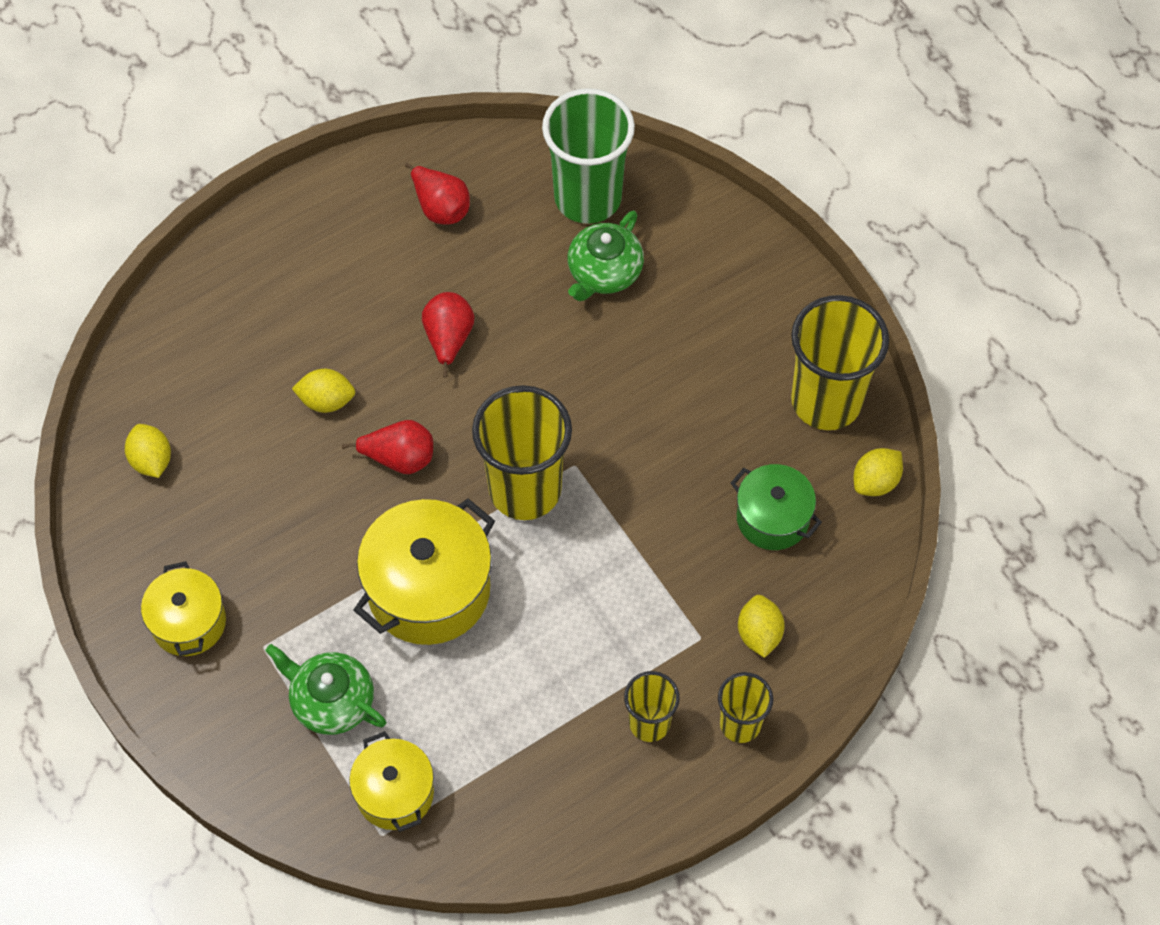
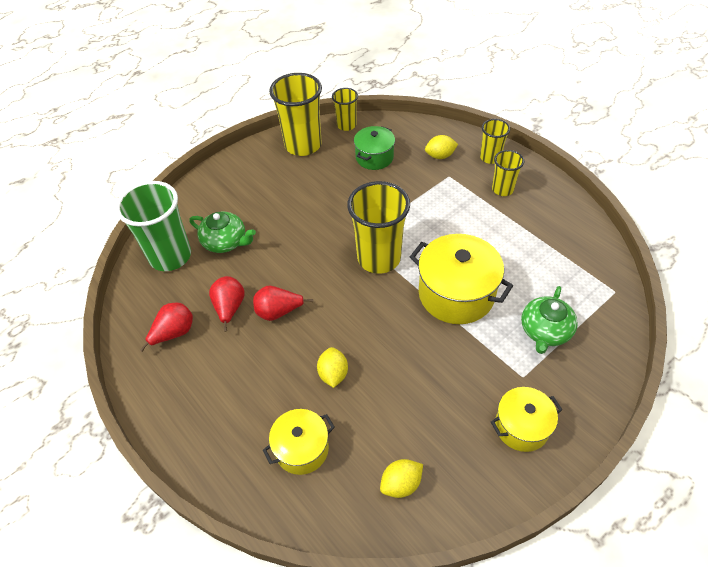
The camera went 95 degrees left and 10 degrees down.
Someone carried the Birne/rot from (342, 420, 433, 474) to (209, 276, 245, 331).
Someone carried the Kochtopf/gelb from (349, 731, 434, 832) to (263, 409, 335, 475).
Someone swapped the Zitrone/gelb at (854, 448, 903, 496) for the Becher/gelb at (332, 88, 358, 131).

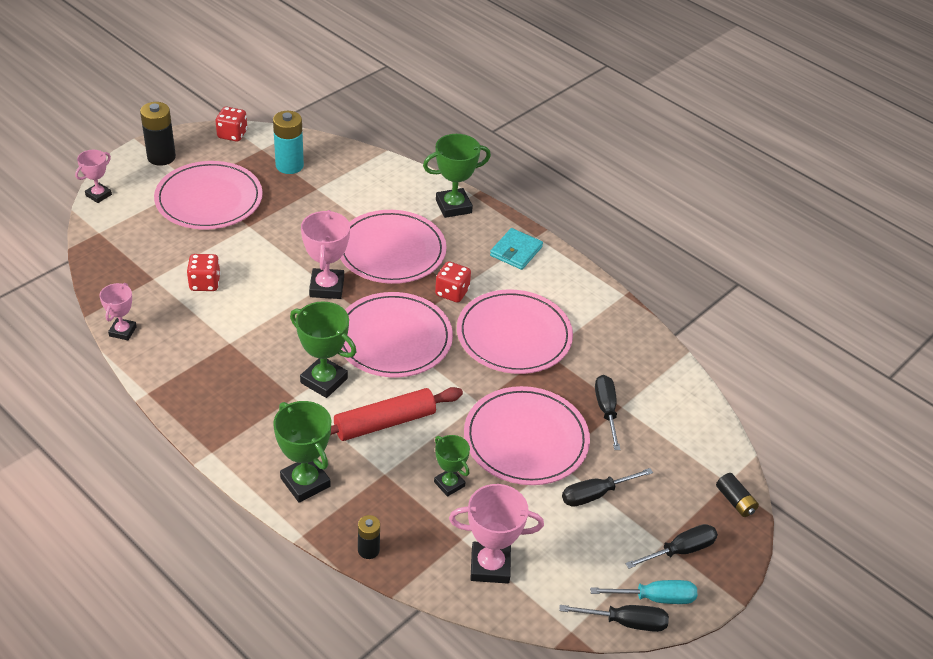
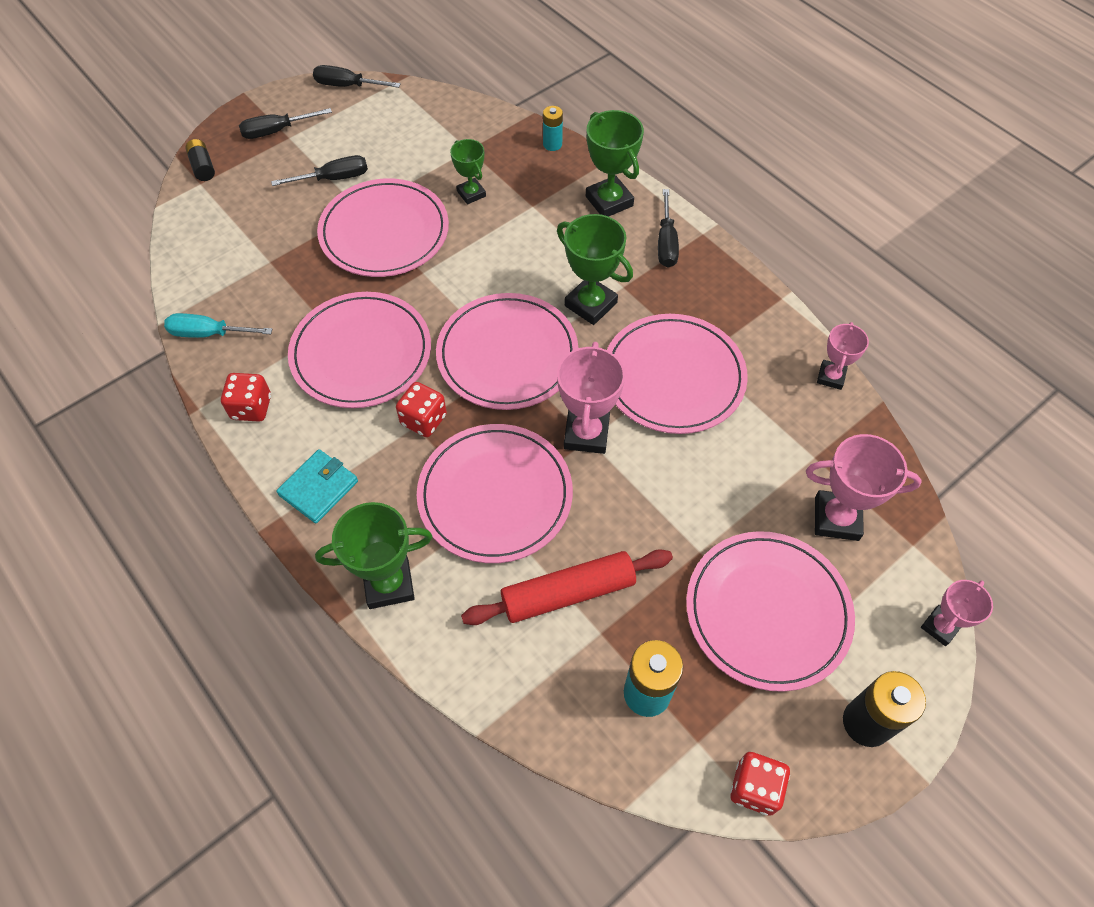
The camera went 170 degrees left and 15 degrees up.
Someone carried the Schraubenzieher/türkis from (590, 580, 697, 604) to (164, 313, 272, 338).
Someone carried the Spielwürfel/rot from (187, 254, 220, 291) to (221, 373, 271, 422).
Someone carried the Nudelholz/rot from (330, 387, 463, 441) to (461, 549, 673, 625).
Someone repainted the Batterie/schwarz at (358, 515, 380, 559), which became the Batterie/türkis at (543, 106, 563, 151).
Someone put down the Teller/rosa at (607, 314, 748, 434).
Someone carried the Schraubenzieher/schwarz from (595, 375, 621, 450) to (658, 189, 679, 267).
Someone carried the Pokal/rosa from (449, 484, 544, 584) to (806, 434, 922, 541).

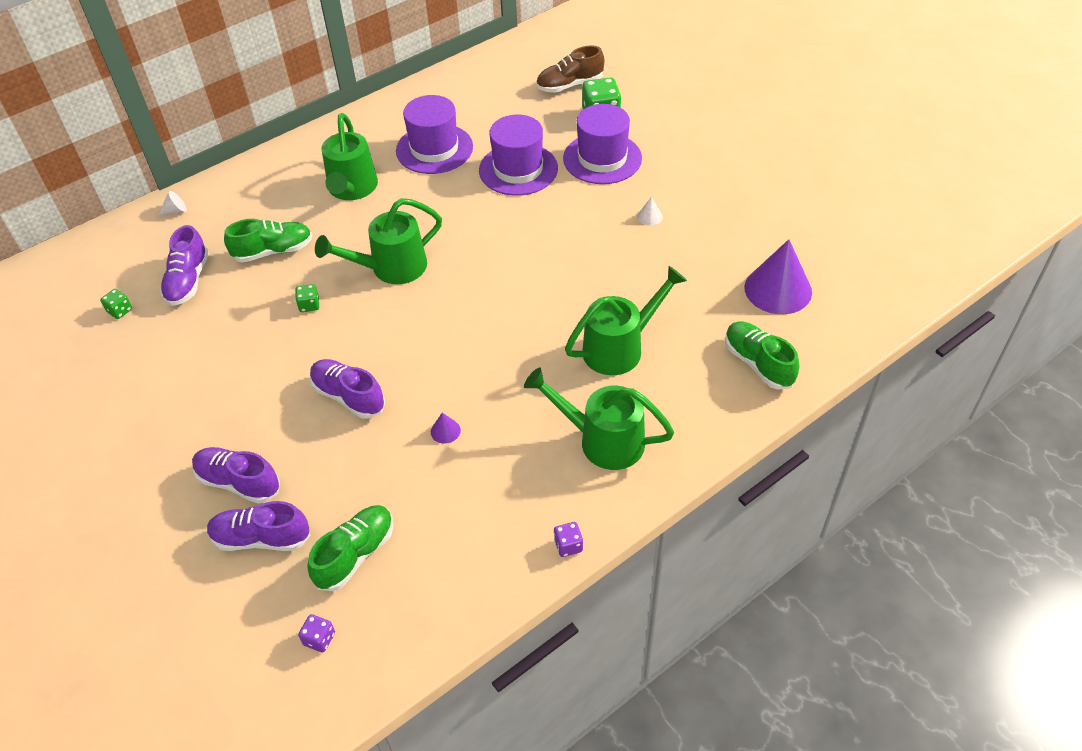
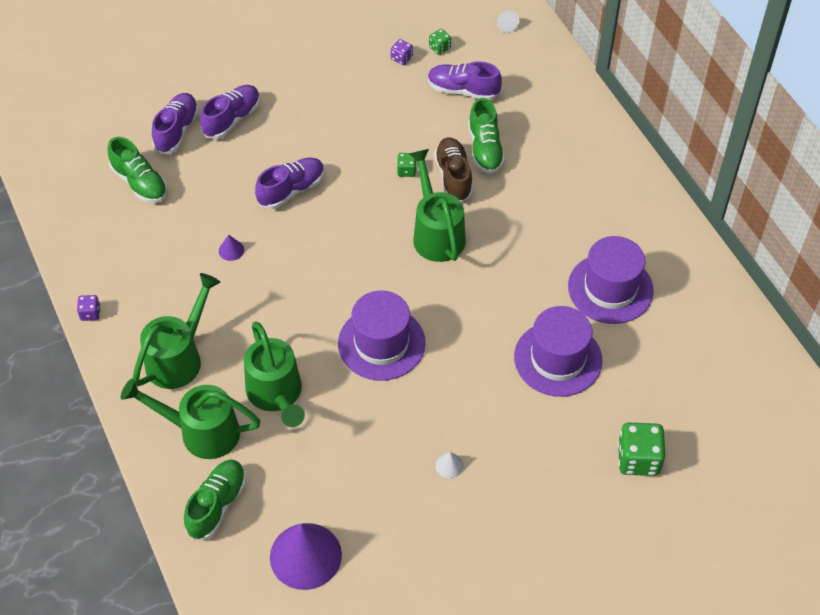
The camera went 100 degrees right and 5 degrees up.
Someone carried the Gießkanne/grün from (322, 113, 378, 200) to (121, 379, 261, 459).
Someone rotated the Schuh/grün at (725, 321, 799, 390) by 45 degrees counterclockwise.
Someone carried the Hut/lila from (563, 104, 642, 184) to (338, 290, 426, 381).
Someone carried the Spielwürfel/lila from (298, 614, 335, 653) to (391, 39, 413, 65).
Someone carried the Schuh/braun from (536, 45, 604, 93) to (434, 137, 473, 203).
Someone carried the Kegel/weiß from (158, 191, 187, 216) to (497, 11, 519, 33).

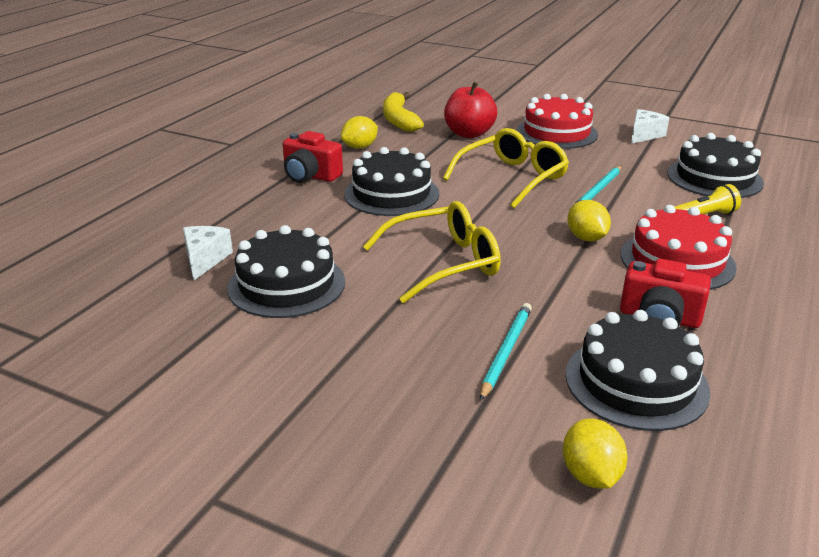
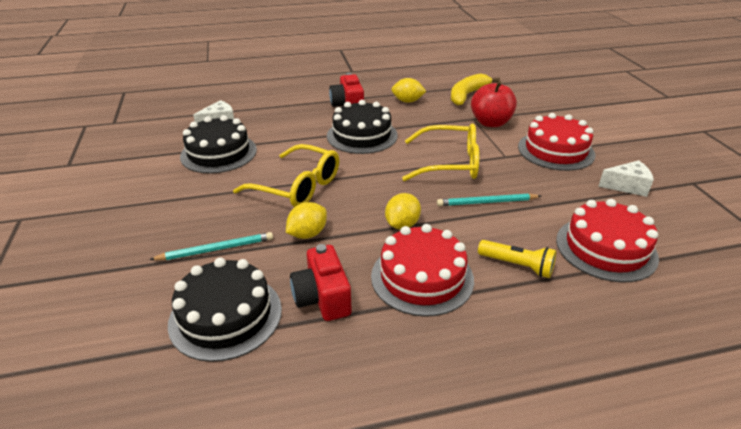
The camera went 50 degrees right and 5 degrees up.
Someone carried the Zitrone/gelb from (563, 419, 627, 489) to (286, 202, 327, 239).
Someone repainted the Kuchen/schwarz at (667, 133, 764, 198), which became the Kuchen/rot at (556, 199, 659, 283).

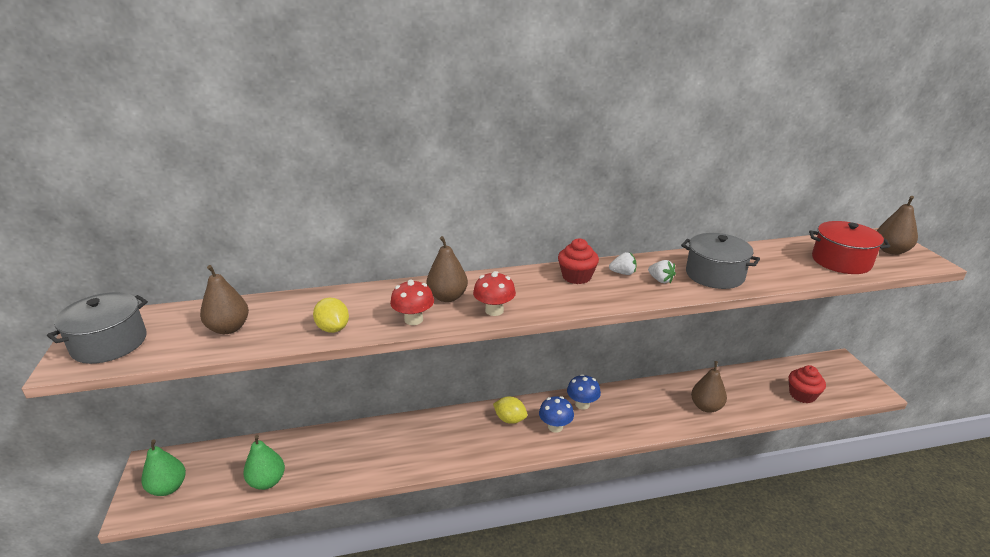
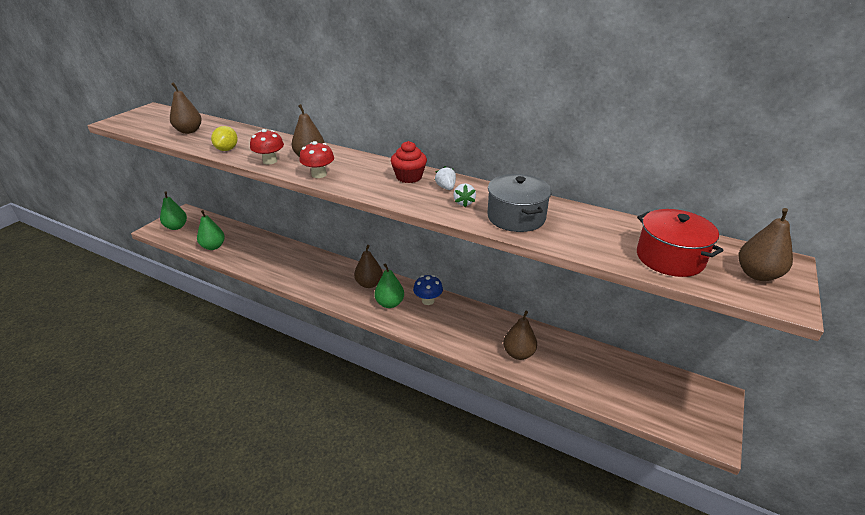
The camera went 40 degrees right and 5 degrees up.
Someone swapped the Zitrone/gelb at (493, 397, 528, 424) for the Birne/braun at (354, 245, 383, 288).
Someone swapped the Pilz/blau at (539, 396, 574, 433) for the Birne/grün at (374, 264, 404, 308).
Someone rotated the Erdbeere/weiß at (609, 252, 637, 275) by 150 degrees counterclockwise.
Someone took away the Kochtopf/grau at (47, 292, 148, 364).
Someone took away the Muffin/rot at (789, 365, 826, 403).

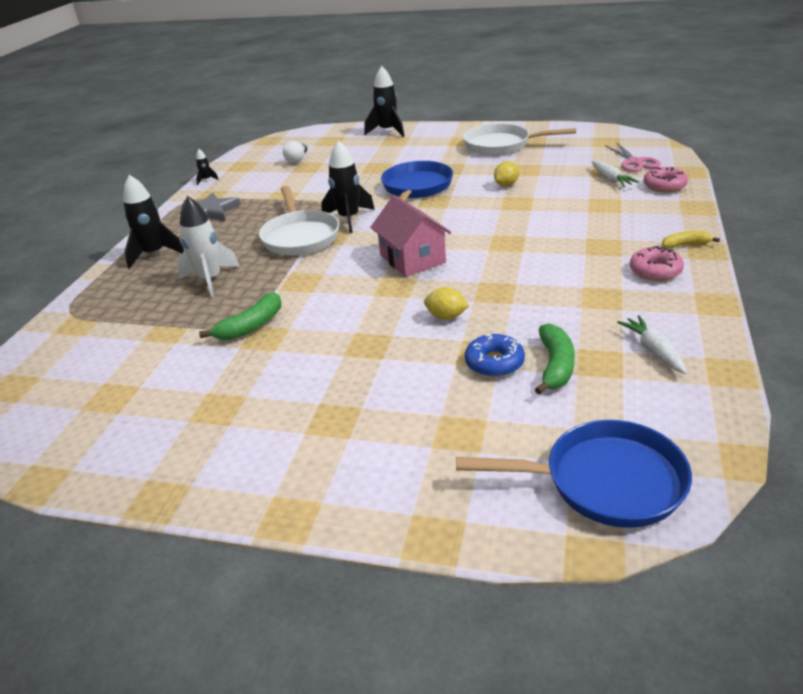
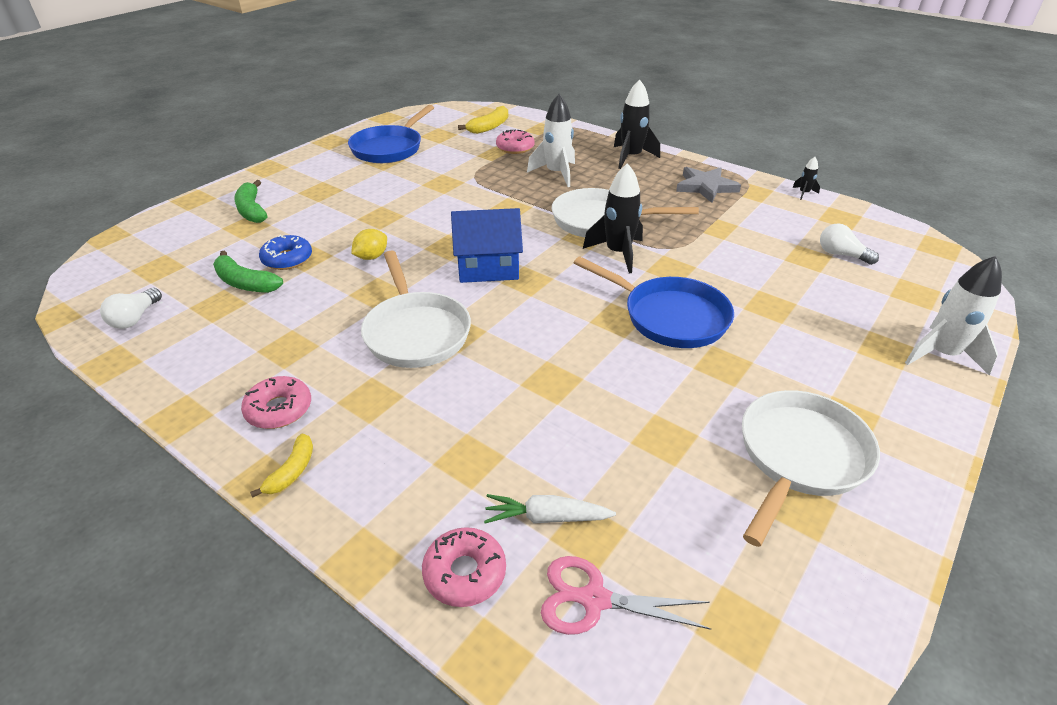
The camera went 110 degrees right and 5 degrees up.
Someone put down the Glühbirne/weiß at (100, 288, 162, 329).
Someone carried the Banane/grün from (199, 292, 281, 340) to (234, 180, 267, 223).
Someone carried the Pfanne/blau from (456, 420, 692, 528) to (348, 105, 434, 163).
Someone put down the Pfanne/weiß at (361, 250, 471, 368).
Someone repainted the Haus/rosa at (370, 195, 451, 277), which became the Haus/blau at (451, 208, 523, 283).
Someone put down the Banane/gelb at (458, 106, 508, 134).
Someone put down the Donut/rosa at (496, 130, 534, 154).
Someone repainted the Rakete/schwarz at (364, 66, 405, 137), which became the Rakete/weiß at (905, 256, 1002, 375).
Someone took away the Zitrone/gelb at (494, 161, 519, 186).
Someone took away the Karotte/weiß at (617, 315, 687, 374).

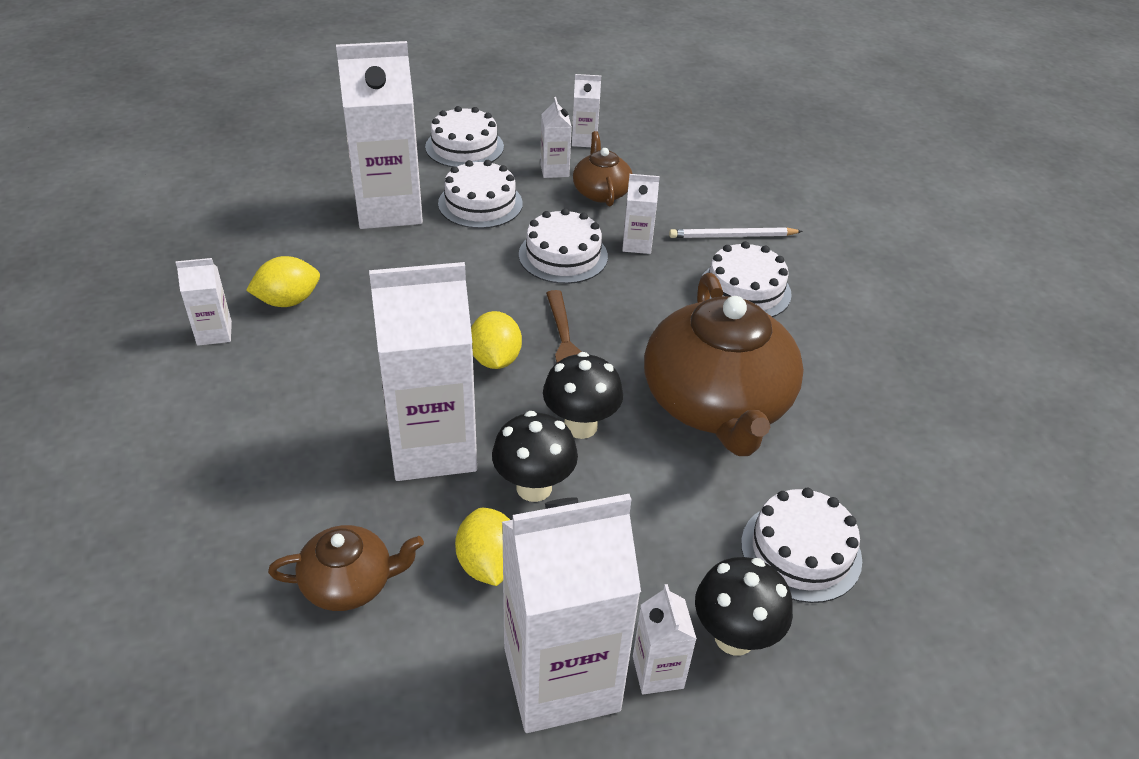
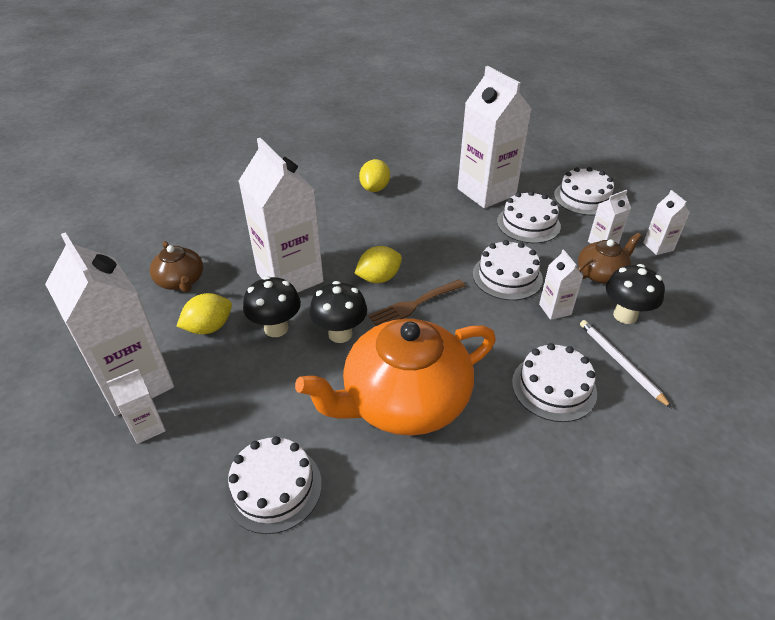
The camera went 70 degrees right and 0 degrees up.
Someone repainted the Teekanne/braun at (644, 273, 804, 456), which became the Teekanne/orange at (295, 319, 496, 436).
Someone rotated the Zitrone/gelb at (246, 256, 320, 307) by 60 degrees clockwise.
Someone carried the Pilz/schwarz from (695, 557, 793, 655) to (606, 264, 665, 324).
Someone took away the Getränkekarton/weiß at (176, 258, 232, 346).

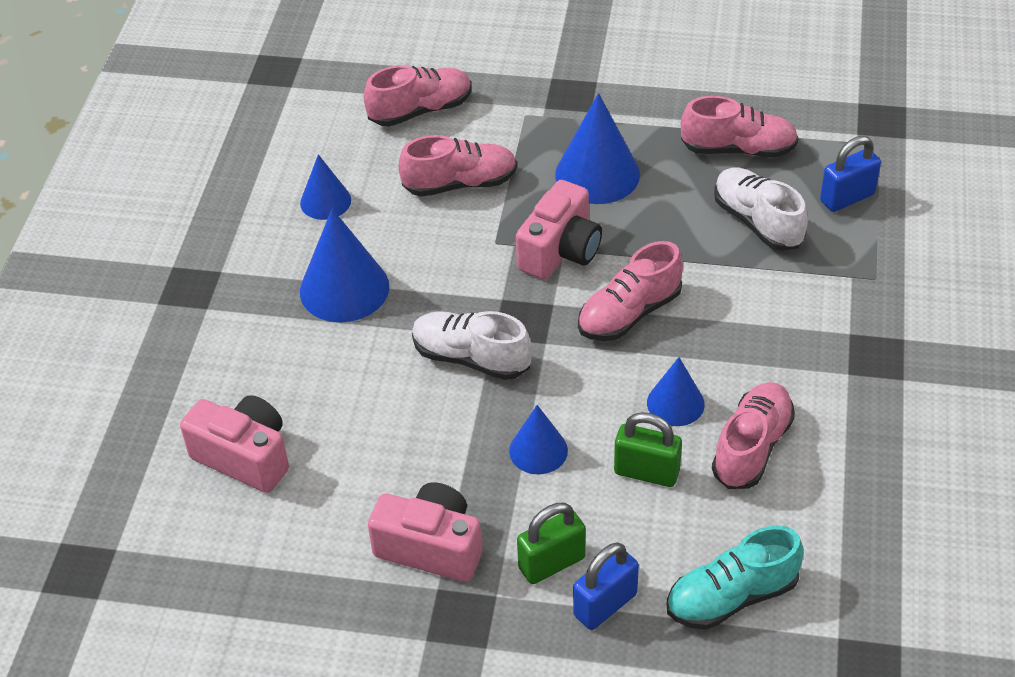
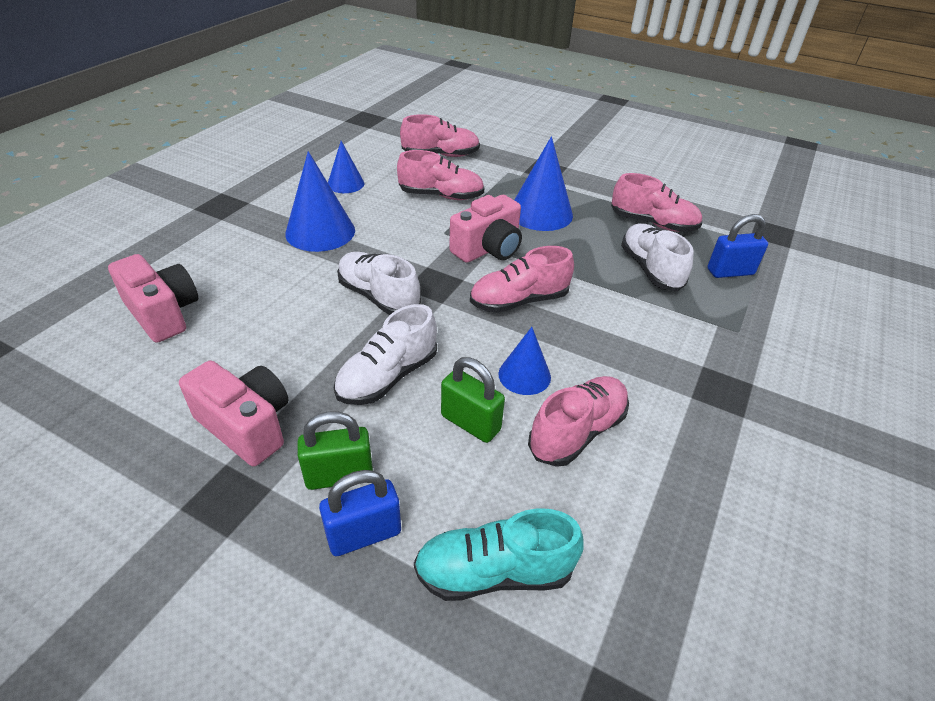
The camera went 15 degrees right and 5 degrees down.
Someone swapped the Kegel/blau at (509, 405, 568, 474) for the Schuh/weiß at (334, 304, 437, 405).

